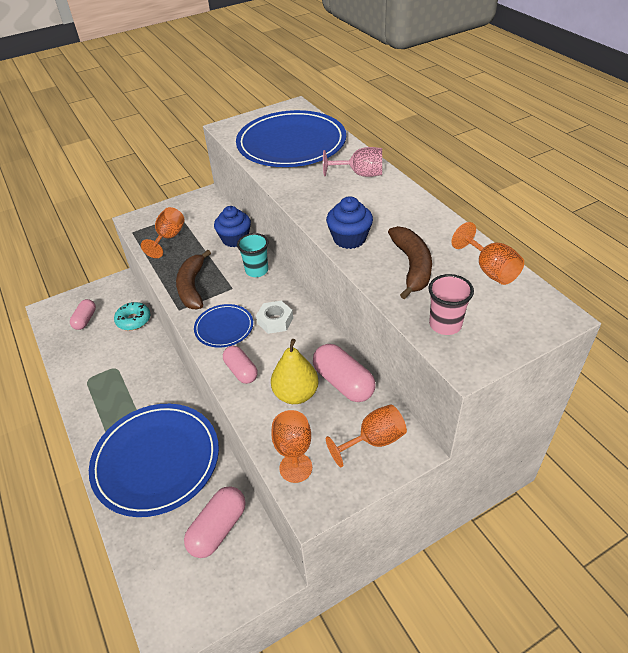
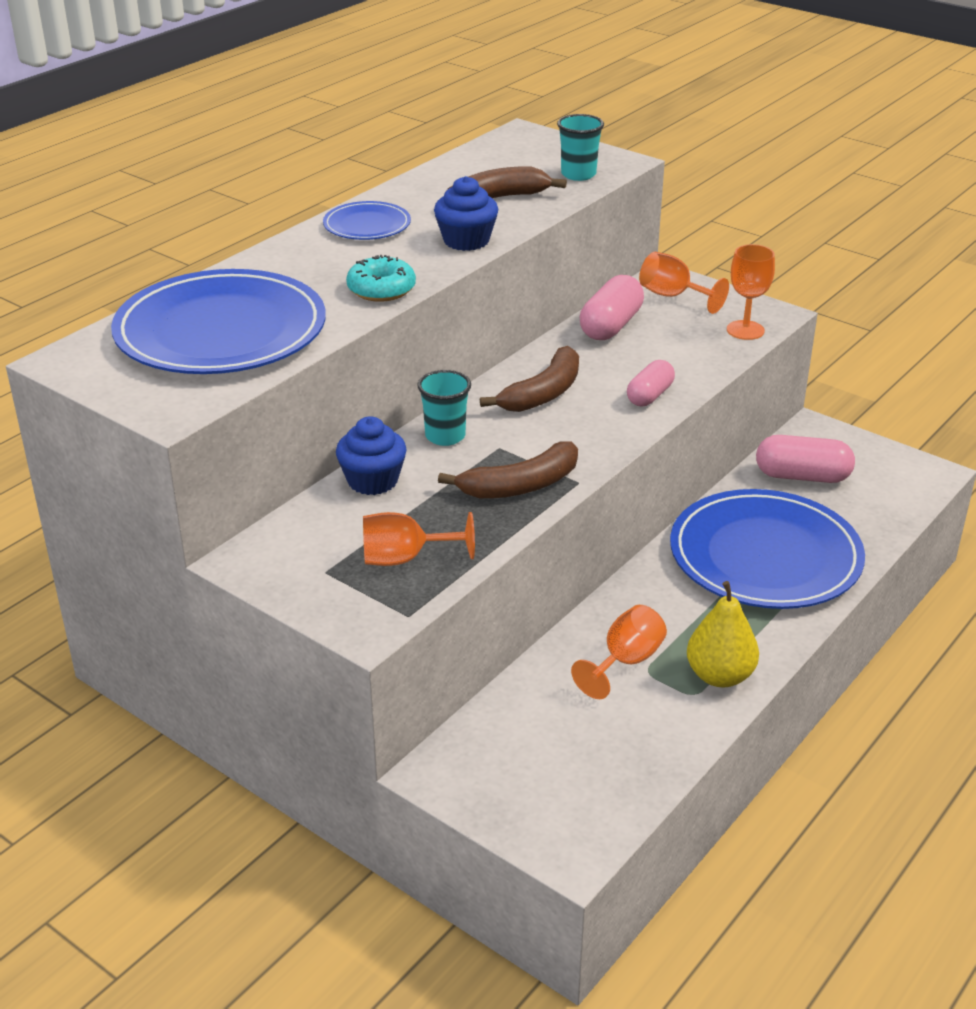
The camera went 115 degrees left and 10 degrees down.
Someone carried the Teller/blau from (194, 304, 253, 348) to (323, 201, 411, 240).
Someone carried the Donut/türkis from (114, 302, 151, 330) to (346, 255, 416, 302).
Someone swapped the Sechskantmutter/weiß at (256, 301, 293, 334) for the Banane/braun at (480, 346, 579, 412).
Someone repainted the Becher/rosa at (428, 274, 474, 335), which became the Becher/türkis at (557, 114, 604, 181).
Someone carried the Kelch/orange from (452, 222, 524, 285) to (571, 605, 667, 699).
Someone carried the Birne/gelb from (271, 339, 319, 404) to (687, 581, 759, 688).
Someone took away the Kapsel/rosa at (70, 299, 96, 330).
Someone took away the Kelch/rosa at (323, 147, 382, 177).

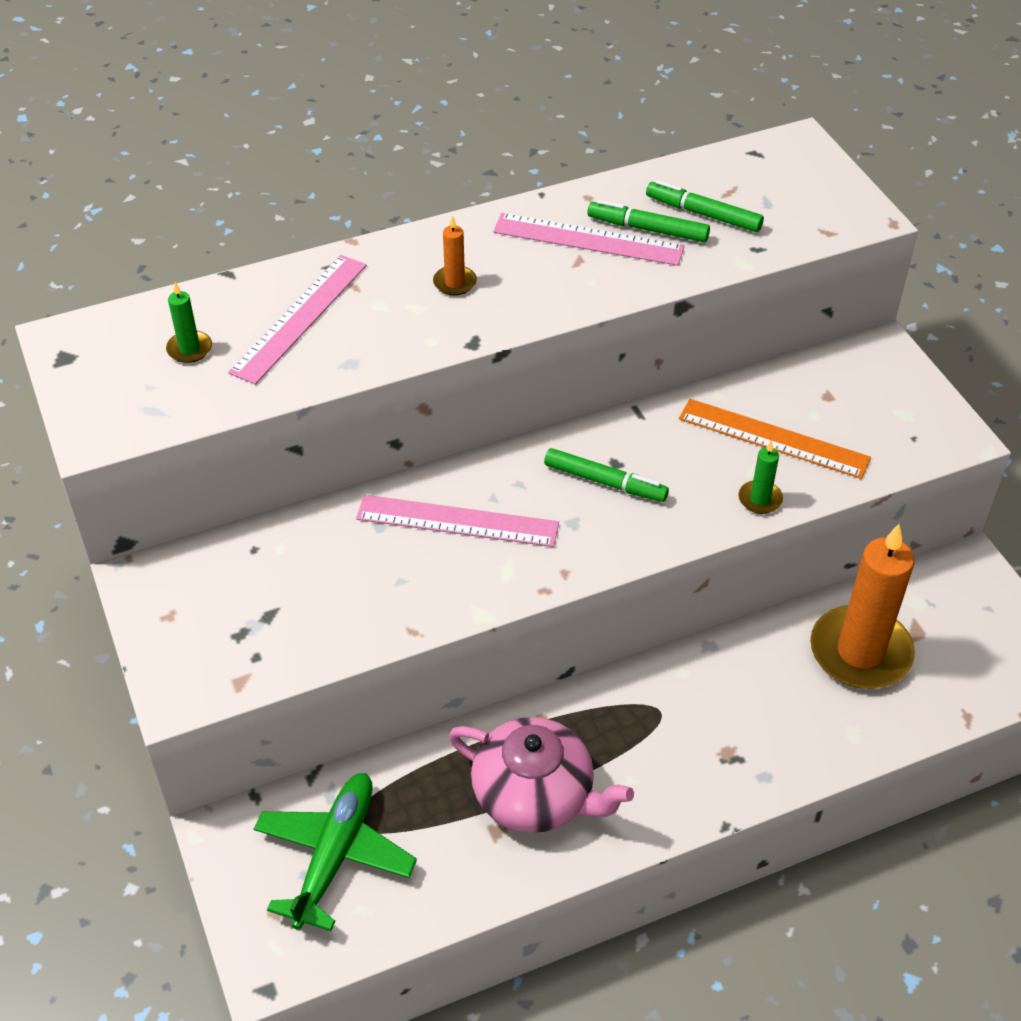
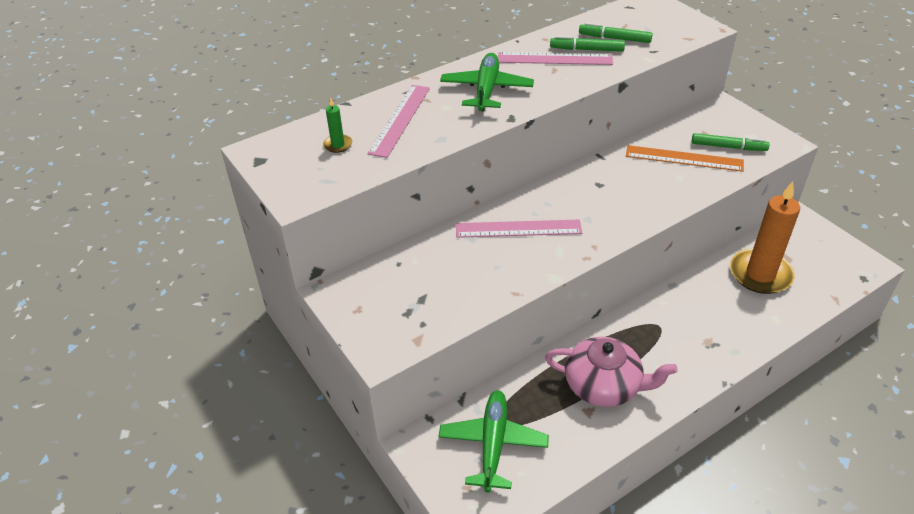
The camera went 10 degrees left and 5 degrees down.
Someone swapped the Kerze/orange at (433, 215, 477, 296) for the Flugzeug/grün at (440, 53, 534, 111).
Someone carried the Filzstift/grün from (544, 448, 669, 502) to (692, 133, 770, 151).
Someone took away the Kerze/grün at (738, 440, 783, 514).

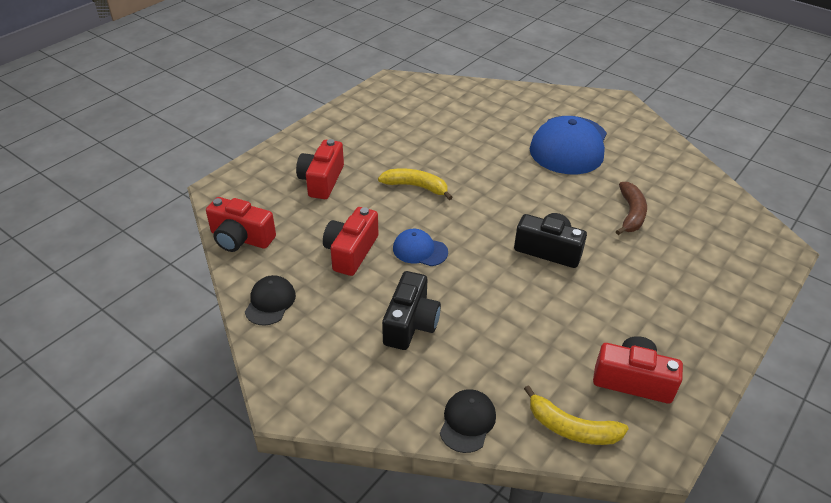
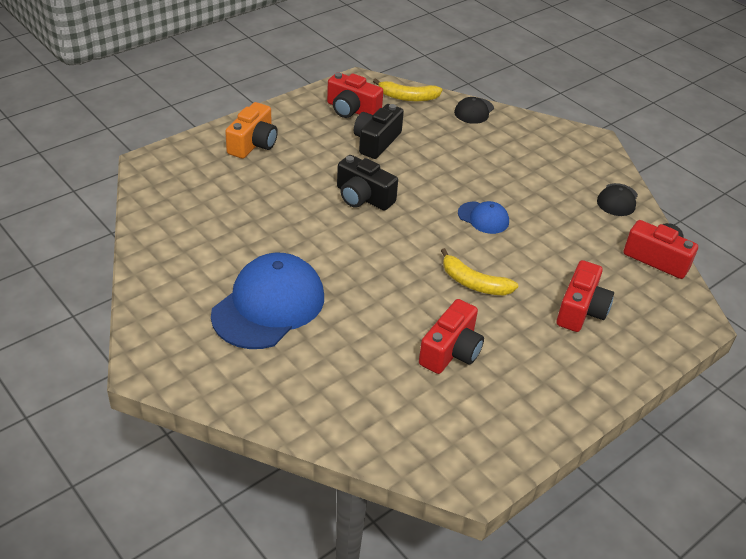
The camera went 170 degrees left and 0 degrees up.
Someone put down the Kamera/orange at (225, 102, 278, 159).
Someone carried the Kamera/schwarz from (382, 271, 441, 350) to (354, 104, 404, 159).
Someone rotated the Banane/gelb at (524, 385, 629, 445) by 150 degrees clockwise.
Someone carried the Kamera/rot from (323, 207, 378, 276) to (419, 299, 484, 374).
Someone took away the Banane/braun at (616, 182, 647, 235).

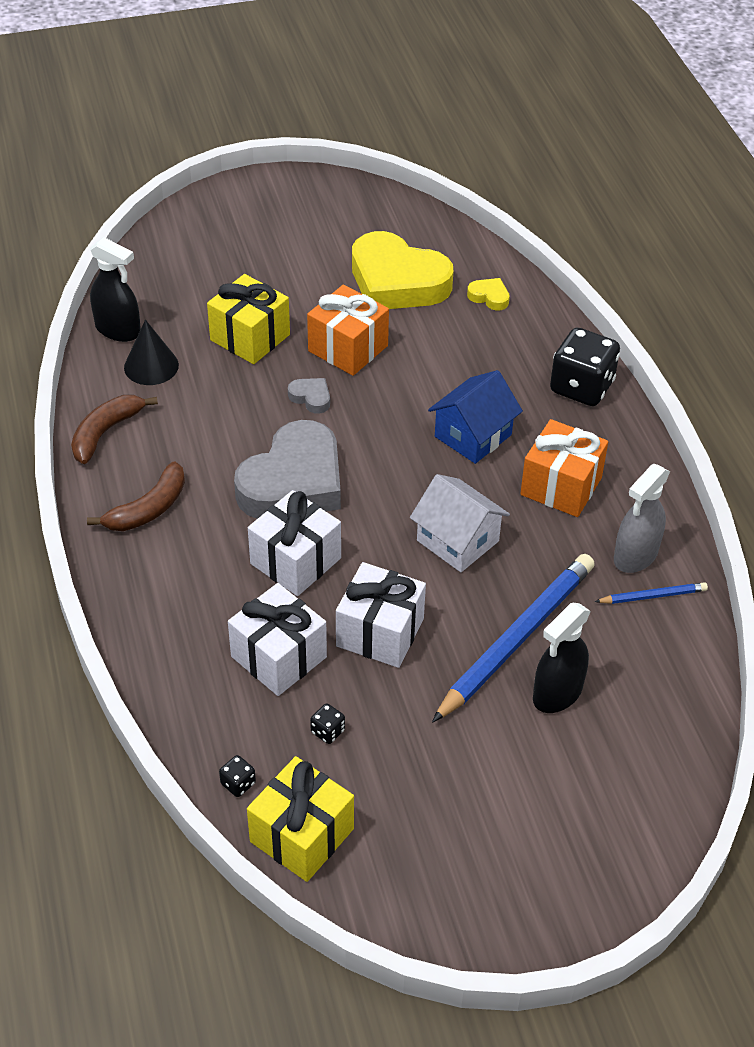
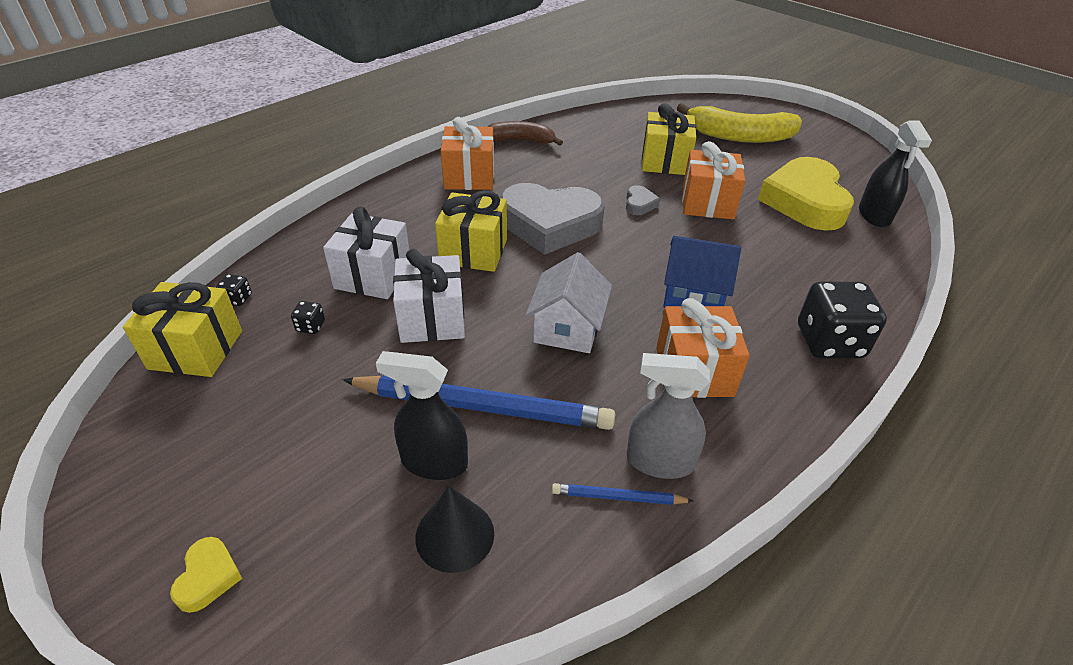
The camera went 60 degrees right and 5 degrees down.
Someone carried the Herz/gelb from (467, 278, 510, 311) to (170, 537, 242, 613).
Someone carried the Kegel/schwarz from (124, 320, 179, 385) to (415, 485, 494, 573).
Someone repainted the Geschenk/weiß at (248, 490, 341, 596), which became the Geschenk/gelb at (435, 190, 507, 272).
Someone swapped the Banane/braun at (87, 461, 185, 531) for the Geschenk/orange at (441, 117, 494, 190).
Someone rotated the Bleistift/blau at (594, 582, 708, 604) by 135 degrees clockwise.
Someone put down the Banane/gelb at (677, 103, 802, 143).
Someone carried the Sprühflasche/schwarz from (90, 237, 141, 342) to (859, 120, 932, 227).

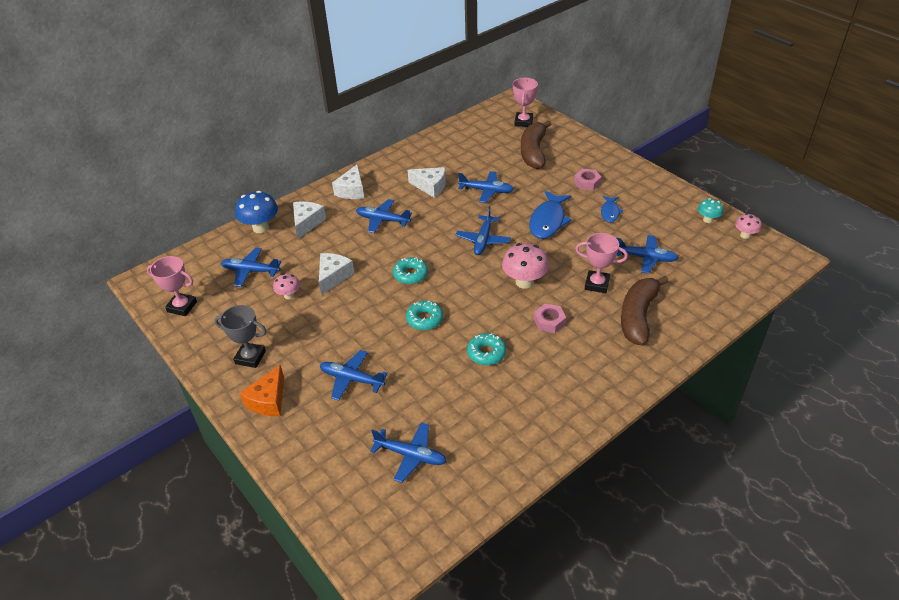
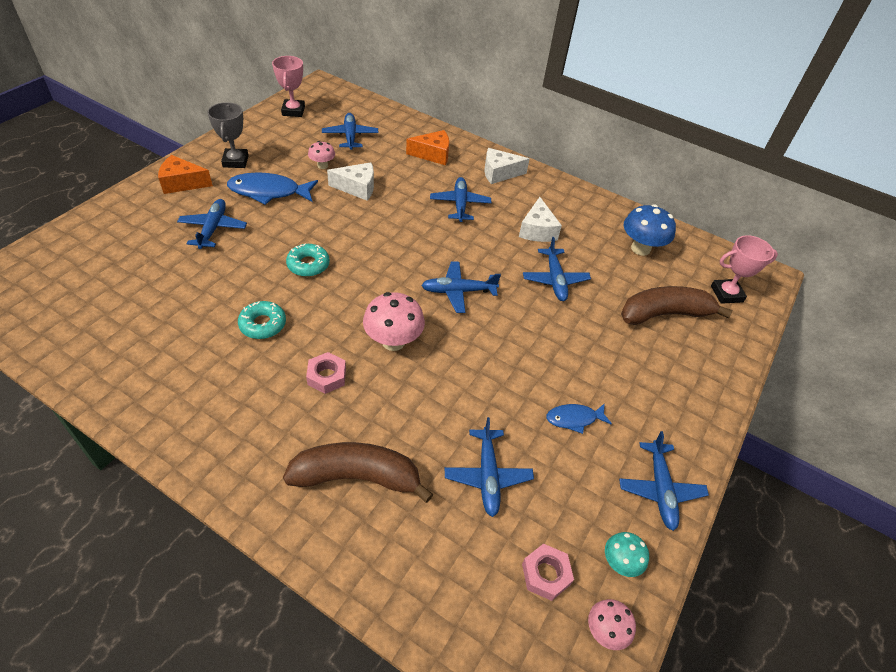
The camera went 65 degrees right and 5 degrees up.
Someone carried the Fisch/blau from (529, 191, 572, 239) to (227, 172, 318, 205).
Someone repainted the Käse/weiß at (293, 202, 326, 239), which became the Käse/orange at (406, 130, 449, 165).
Someone carried the Sechskantmutter/rosa from (574, 169, 602, 190) to (522, 544, 574, 601).
Someone carried the Flugzeug/blau from (370, 423, 446, 483) to (619, 431, 709, 531).
Someone carried the Pilz/blau from (235, 191, 278, 233) to (623, 204, 676, 256).
Someone took away the Donut/türkis at (393, 257, 428, 284).
Someone took away the Pokal/rosa at (576, 233, 628, 293).

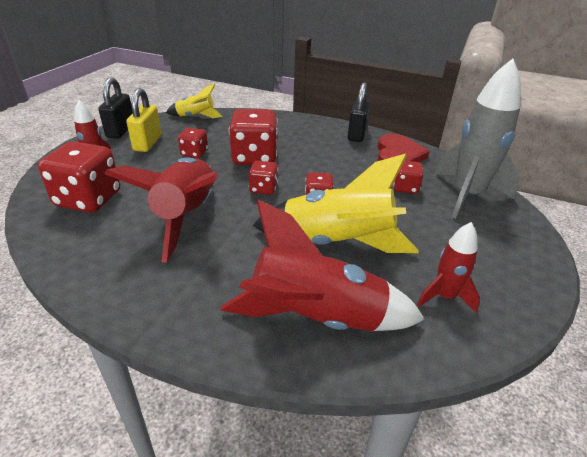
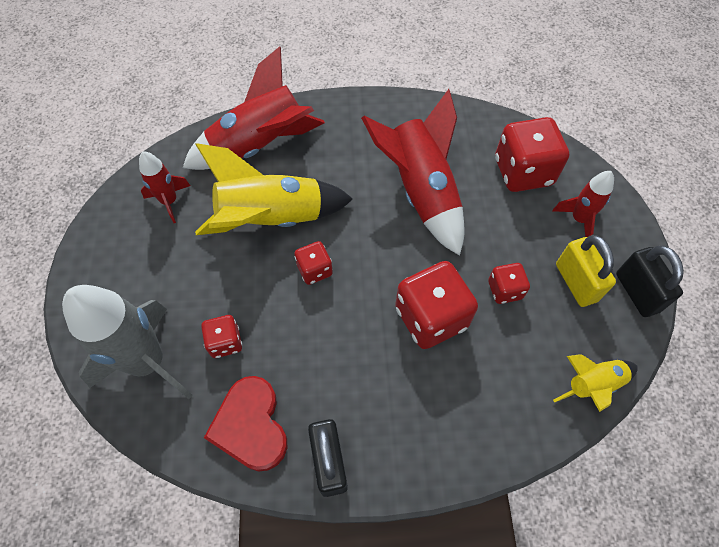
The camera went 155 degrees right and 25 degrees up.
Someone took away the Spielwürfel/rot at (249, 161, 278, 195).

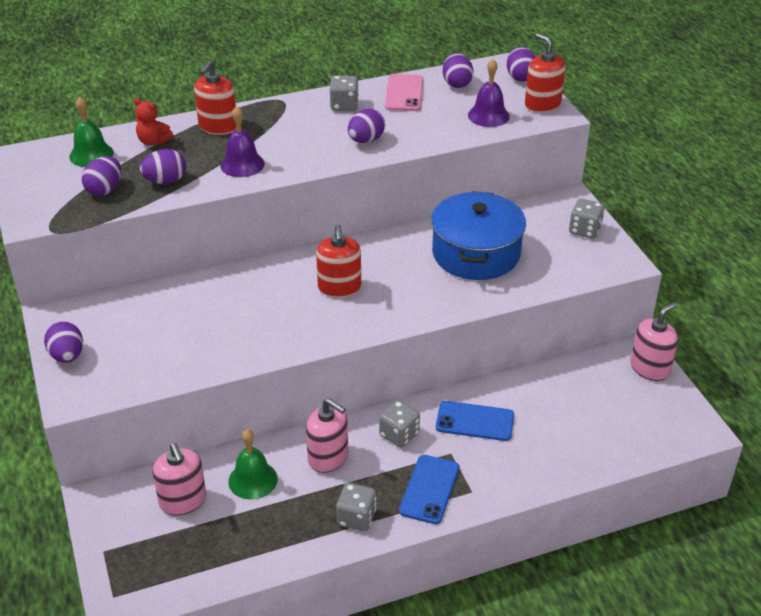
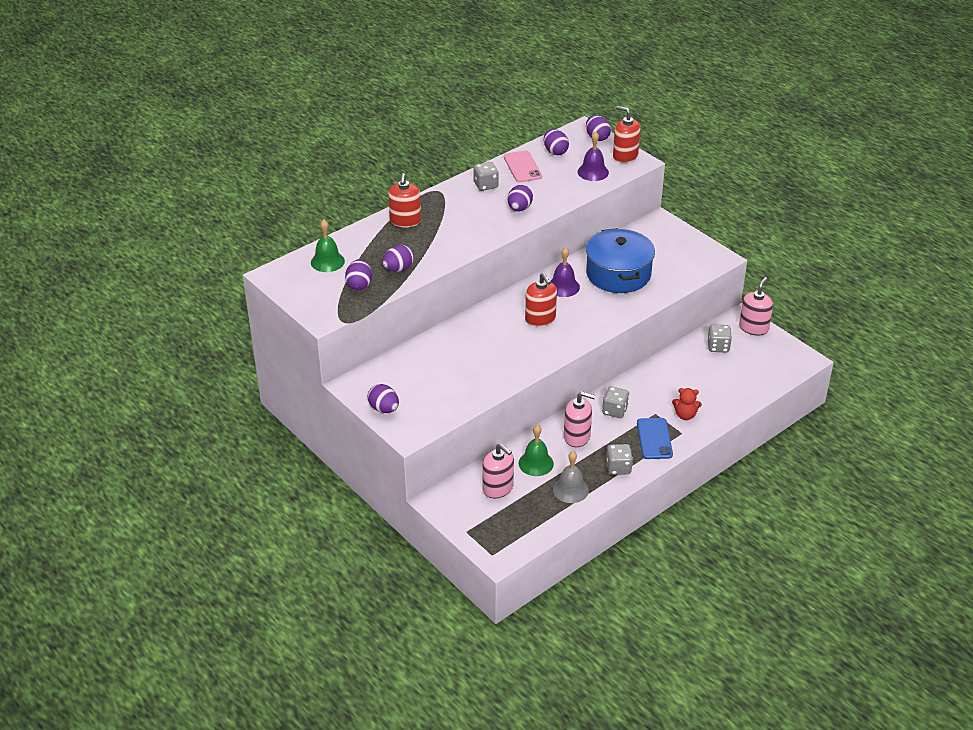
The camera went 20 degrees left and 0 degrees up.
Someone carried the Glocke/lila from (220, 106, 265, 177) to (550, 247, 580, 297).
Someone put down the Glocke/grau at (553, 451, 589, 503).
Someone carried the Teddybär/rot from (134, 98, 174, 146) to (672, 388, 702, 420).
Someone carried the Spielwürfel/grau from (569, 199, 605, 239) to (707, 324, 732, 353).
Someone took away the Handy/blau at (436, 401, 514, 441).

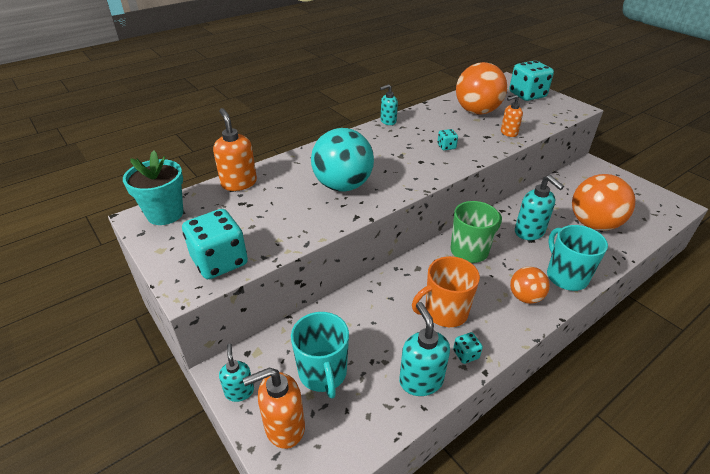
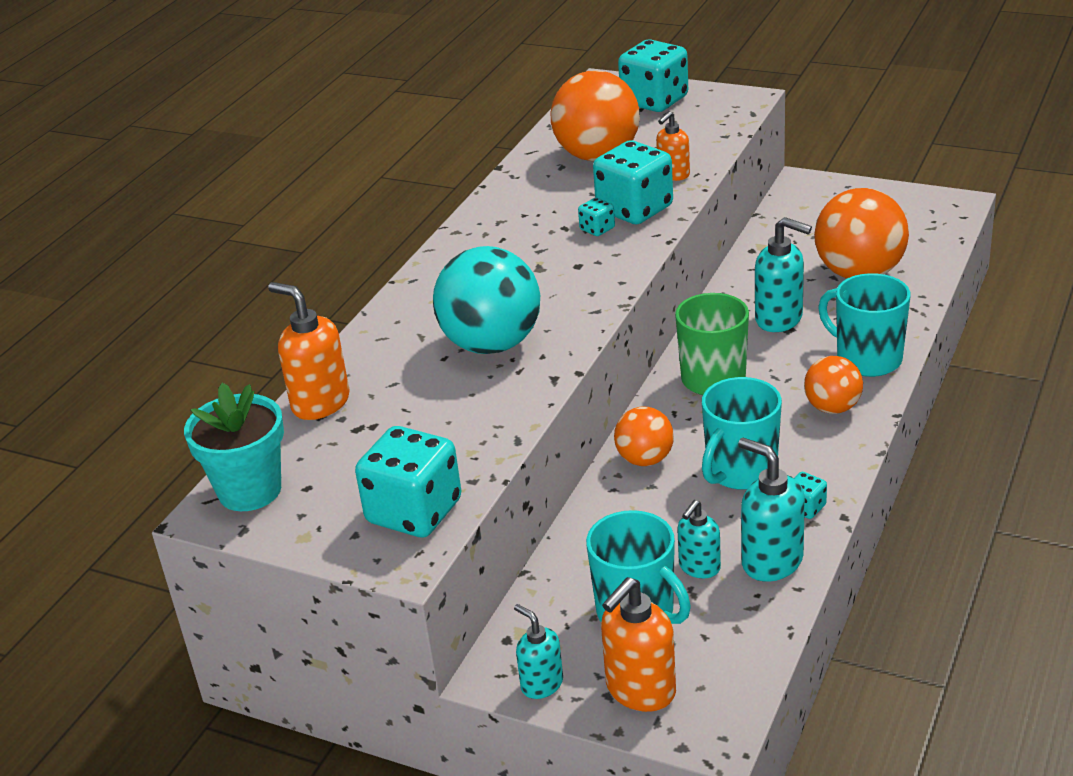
The camera went 25 degrees left and 5 degrees down.
Someone put down the Spielwürfel/türkis at (593, 140, 673, 224).
Someone put down the Ball/orange at (614, 407, 674, 466).
Someone carried the Seifenspender/türkis from (380, 84, 398, 125) to (677, 500, 721, 578).
Someone repainted the Tasse/orange at (412, 256, 480, 327), which became the Tasse/türkis at (702, 377, 782, 490).

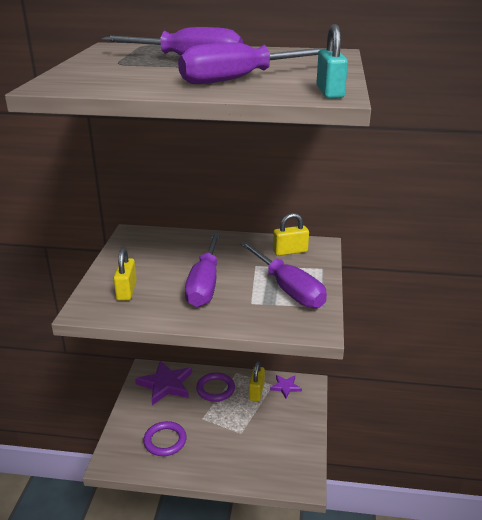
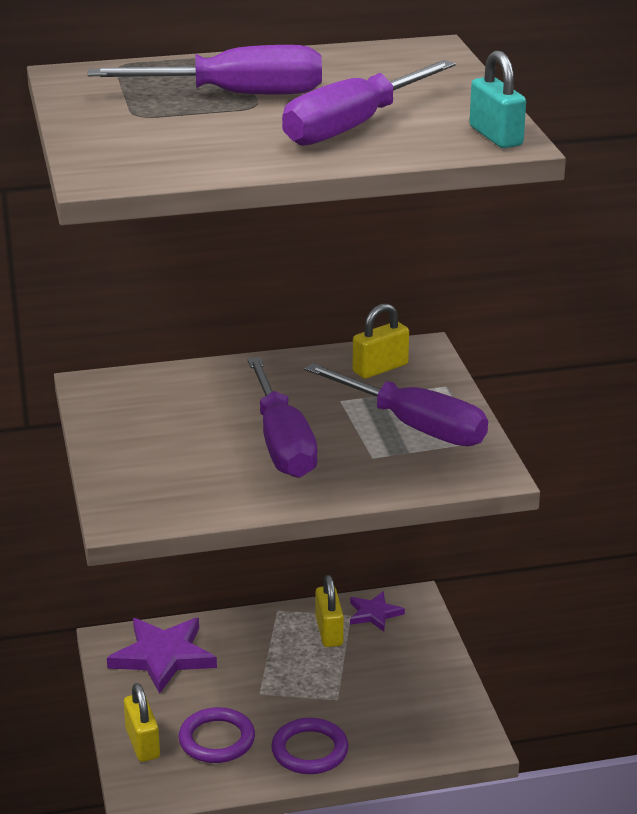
The camera went 20 degrees left and 0 degrees up.
Someone carried the Vorhängeschloss/gelb from (113, 248, 137, 301) to (124, 683, 160, 762).
Someone carried the Ring/lila from (196, 373, 235, 402) to (271, 718, 349, 774).

